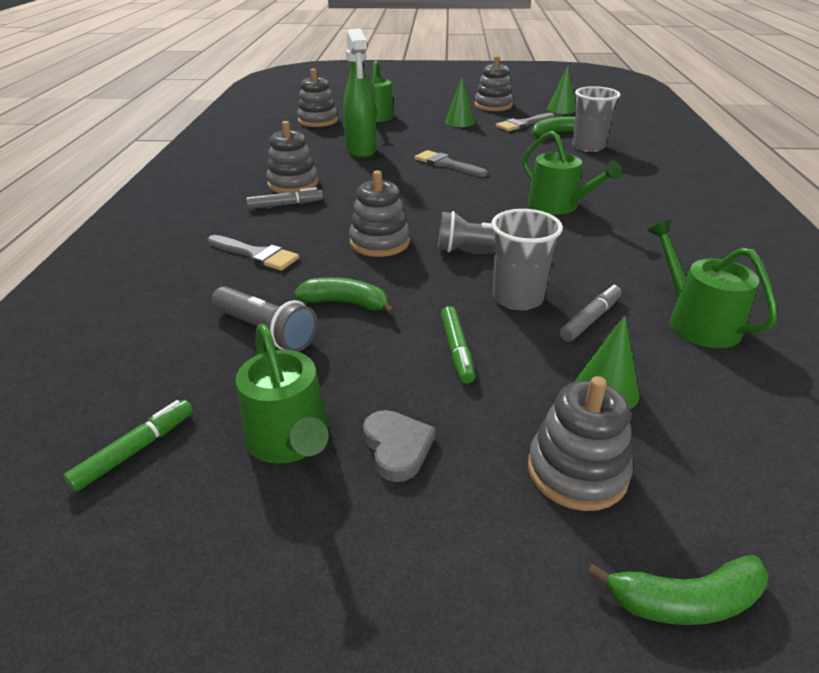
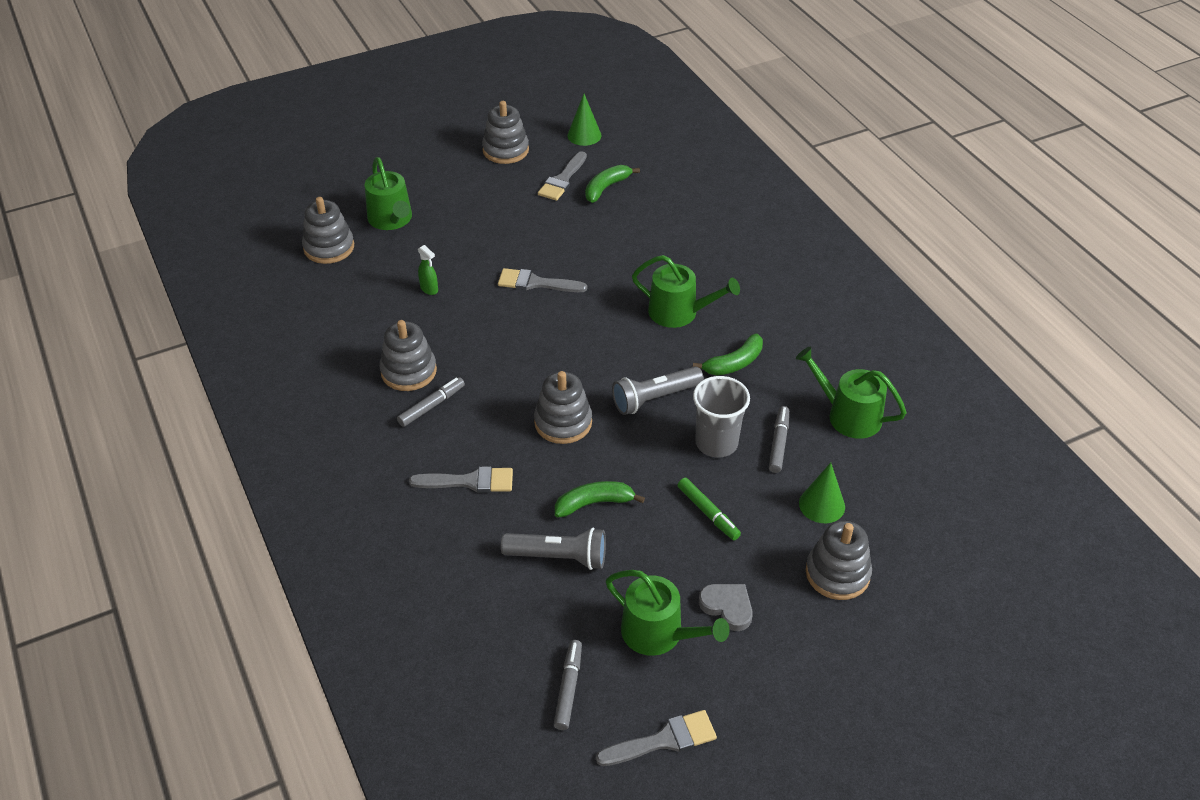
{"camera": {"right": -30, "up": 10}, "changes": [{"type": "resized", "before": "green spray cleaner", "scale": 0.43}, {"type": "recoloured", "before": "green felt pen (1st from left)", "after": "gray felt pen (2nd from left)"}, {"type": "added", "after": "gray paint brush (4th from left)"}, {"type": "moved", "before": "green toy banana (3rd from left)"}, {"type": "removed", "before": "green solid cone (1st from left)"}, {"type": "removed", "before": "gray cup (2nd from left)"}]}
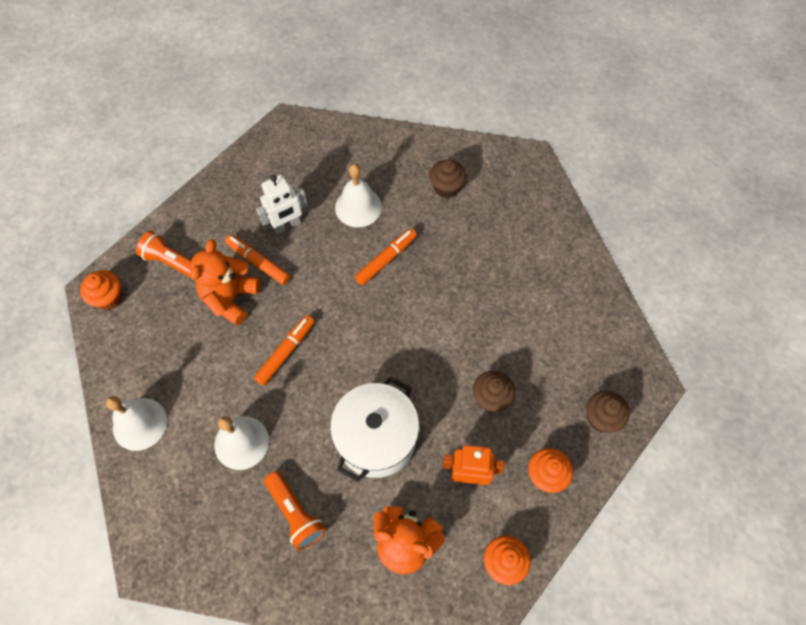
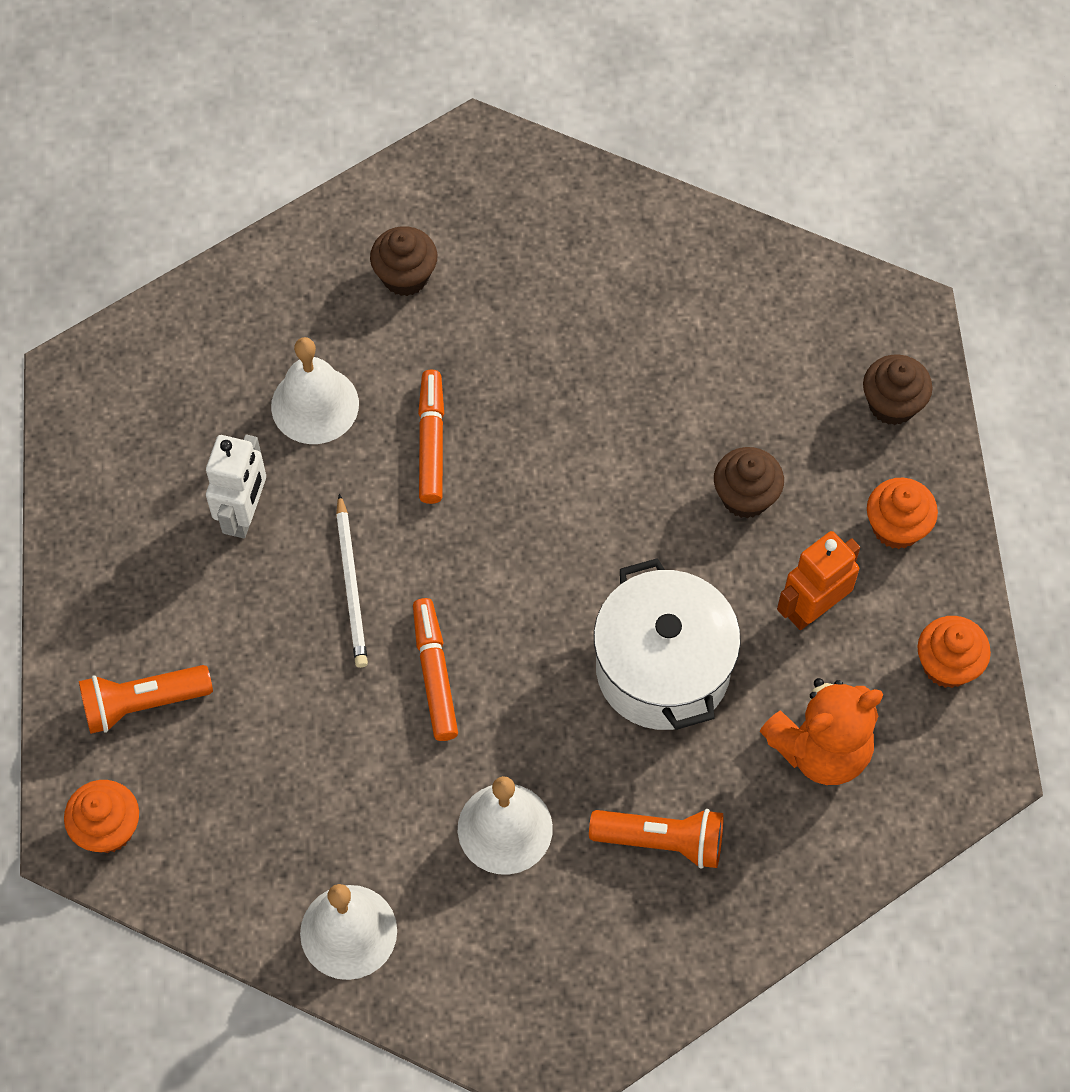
{"camera": {"right": -45, "up": 0}, "changes": [{"type": "added", "after": "snow-white pencil"}, {"type": "removed", "before": "bright orange stuffed bear (1st from left)"}, {"type": "removed", "before": "bright orange felt pen (1st from left)"}]}
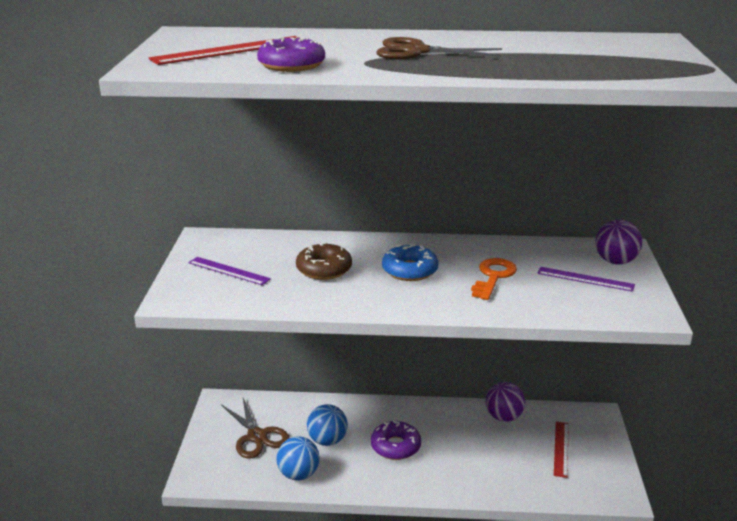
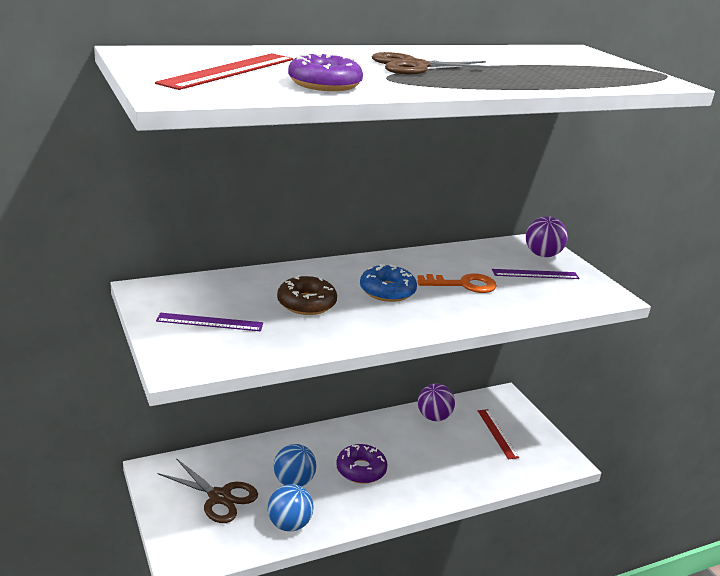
{"camera": {"right": -30, "up": 0}, "changes": [{"type": "turned", "before": "bright orange key", "turn": 90}]}
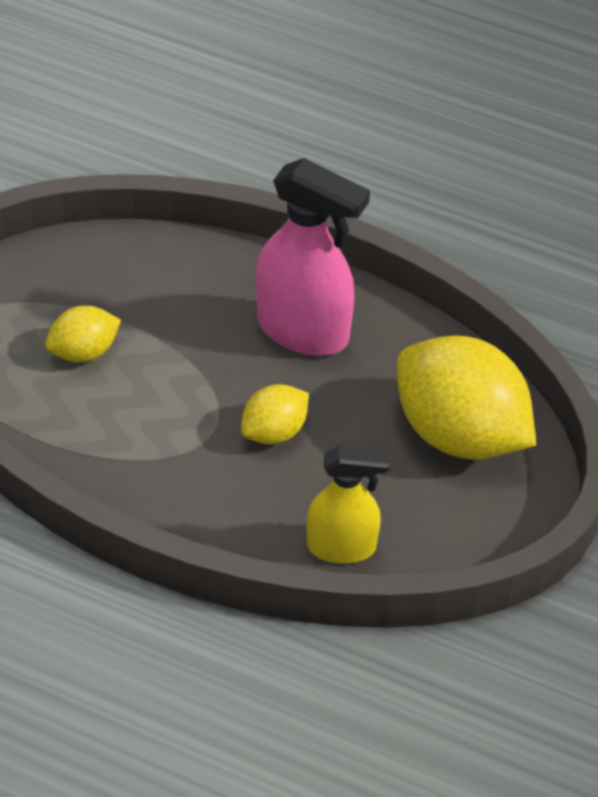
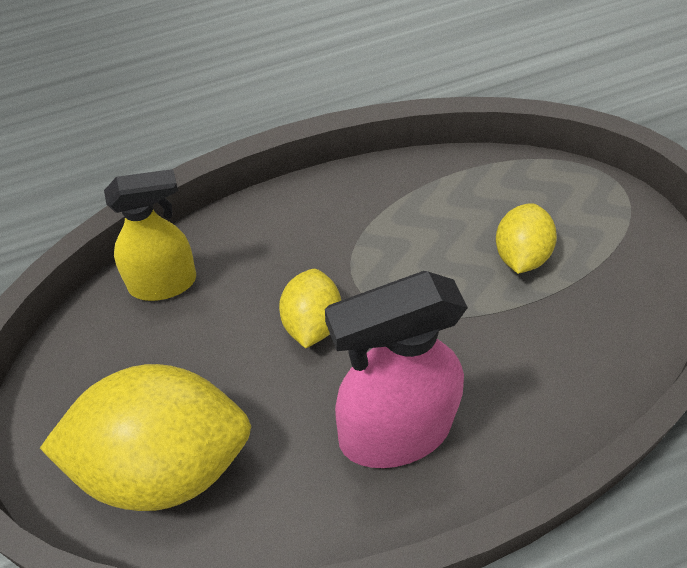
{"camera": {"right": 135, "up": 5}, "changes": [{"type": "turned", "before": "yellow spray cleaner", "turn": -150}]}
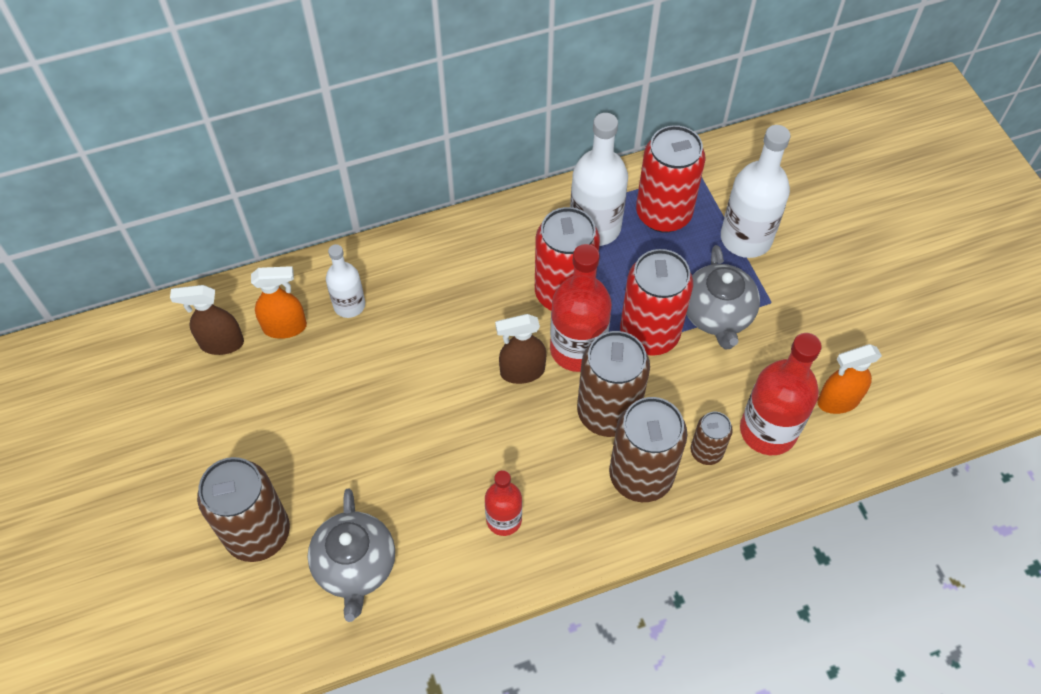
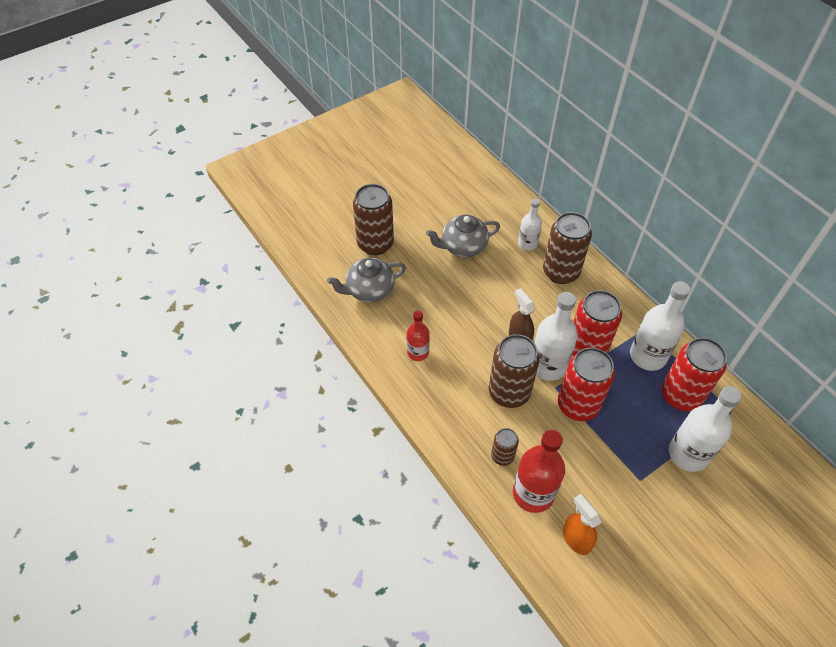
{"camera": {"right": 75, "up": -5}, "changes": [{"type": "moved", "before": "gray china teapot (2nd from left)"}, {"type": "recoloured", "before": "scarlet drink bottle (2nd from left)", "after": "snow-white drink bottle (2nd from left)"}, {"type": "moved", "before": "dark brown tin (3rd from left in the first image)", "after": "dark brown tin (4th from left)"}, {"type": "removed", "before": "dark brown spray cleaner (1st from left)"}, {"type": "removed", "before": "bright orange spray cleaner (1st from left)"}]}
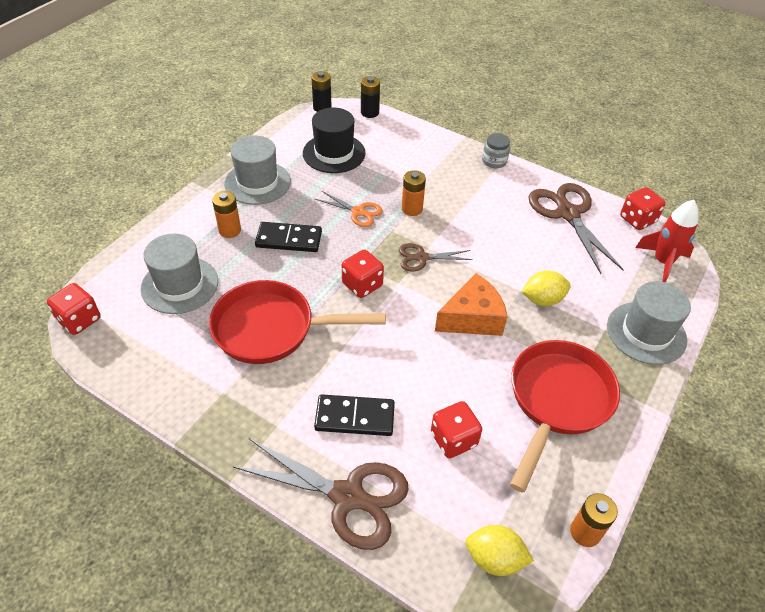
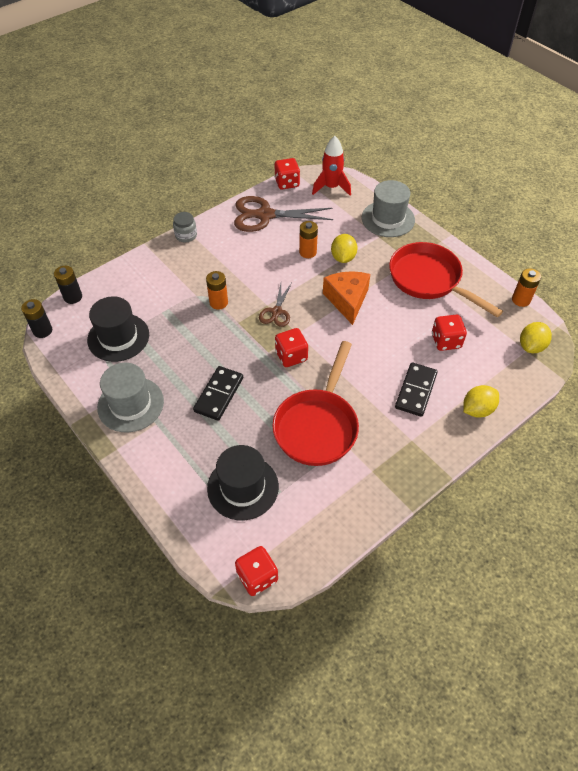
{"camera": {"right": -70, "up": 5}, "changes": [{"type": "recoloured", "before": "gray tall hat (1st from left)", "after": "jet-black tall hat (2nd from left)"}, {"type": "moved", "before": "bright orange power cell (1st from left in the first image)", "after": "bright orange power cell (2nd from left)"}, {"type": "replaced", "before": "dark brown pair of scissors (1st from left)", "after": "yellow citrus fruit (2nd from left)"}, {"type": "removed", "before": "bright orange pair of scissors"}]}
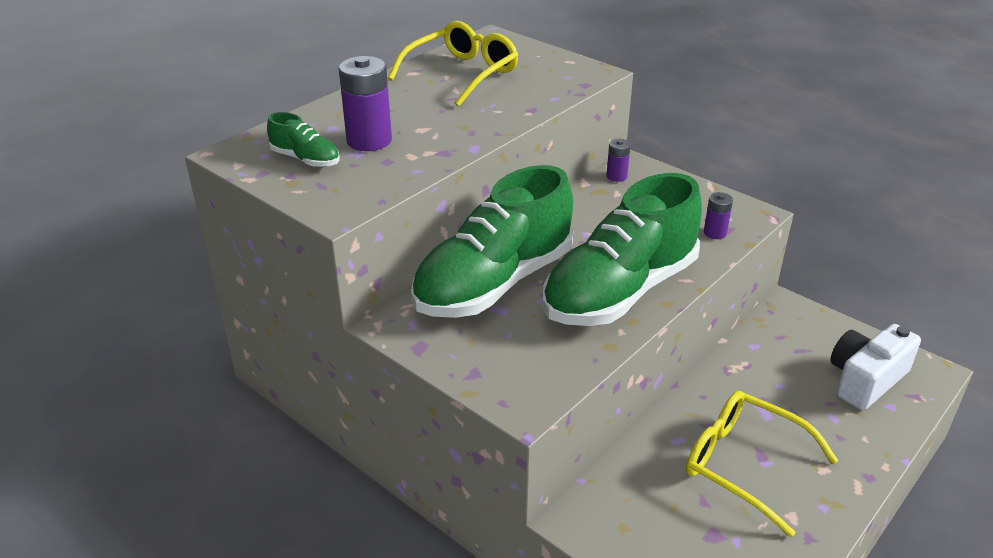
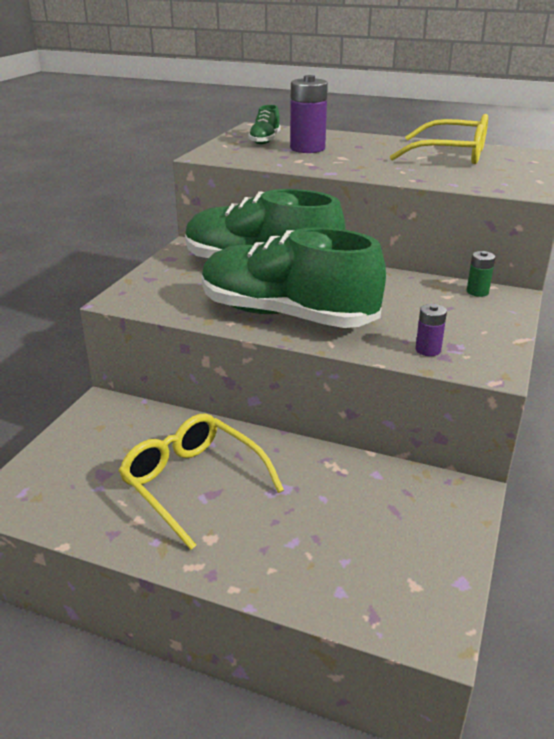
{"camera": {"right": 70, "up": -5}, "changes": [{"type": "turned", "before": "yellow glasses (2nd from left in the first image)", "turn": -60}, {"type": "recoloured", "before": "purple power cell (2nd from left)", "after": "green power cell"}, {"type": "removed", "before": "snow-white camera"}]}
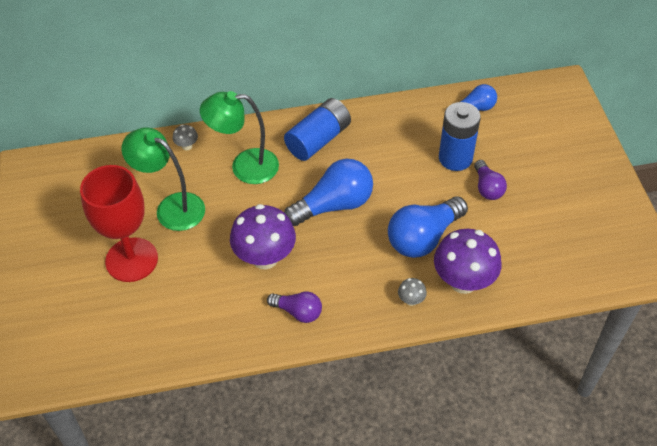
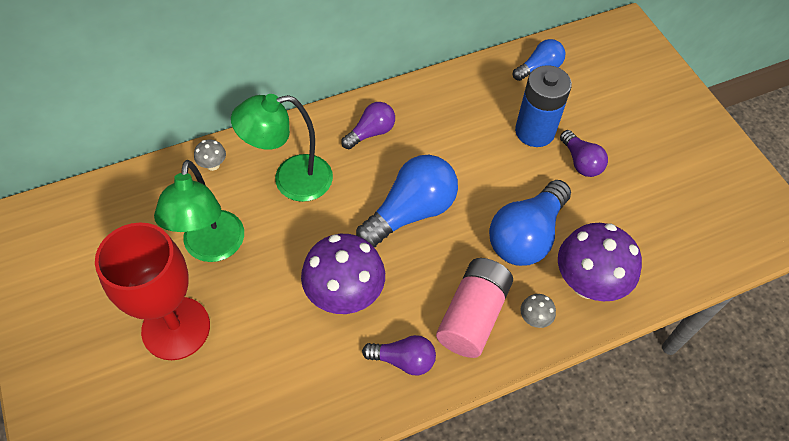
{"camera": {"right": -15, "up": 5}, "changes": [{"type": "turned", "before": "green lamp (1st from left)", "turn": -105}, {"type": "replaced", "before": "royal blue power cell (1st from left)", "after": "purple bulb (1st from left)"}, {"type": "added", "after": "rose-pink power cell"}]}
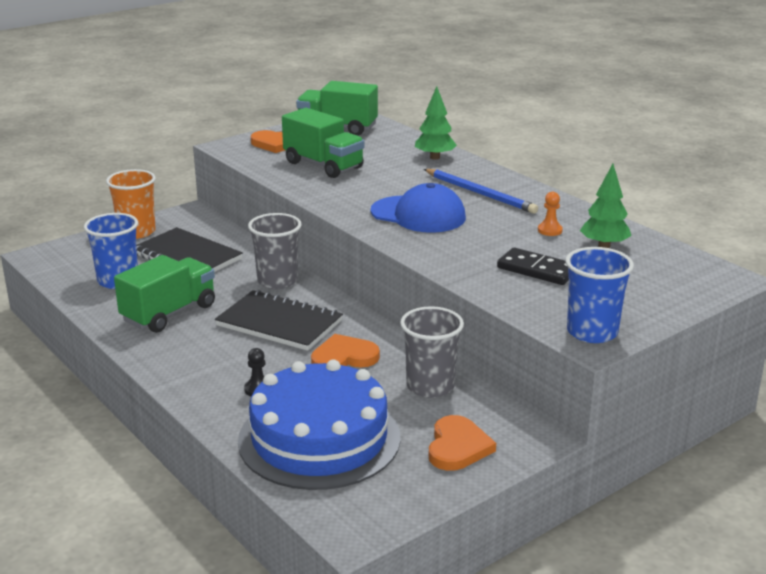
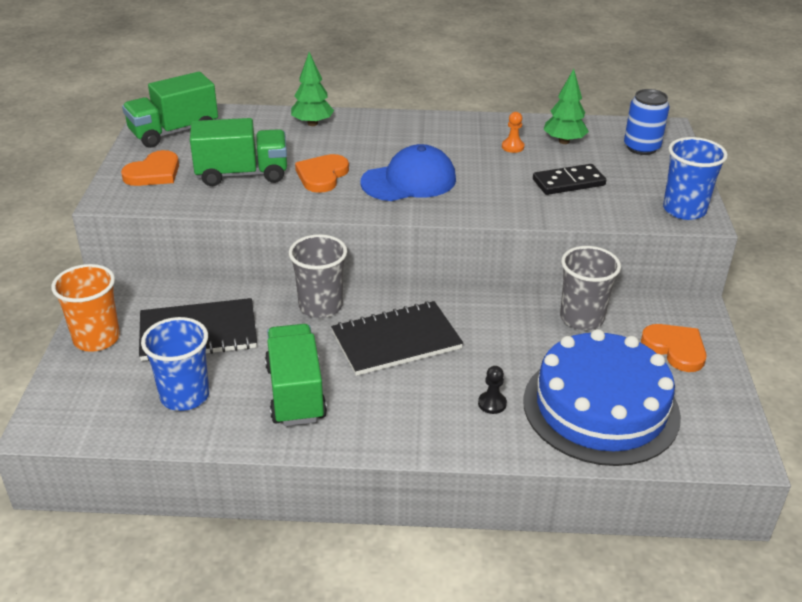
{"camera": {"right": -50, "up": 10}, "changes": [{"type": "moved", "before": "bright orange love heart (2nd from left)"}, {"type": "added", "after": "royal blue tin"}, {"type": "removed", "before": "royal blue pencil"}]}
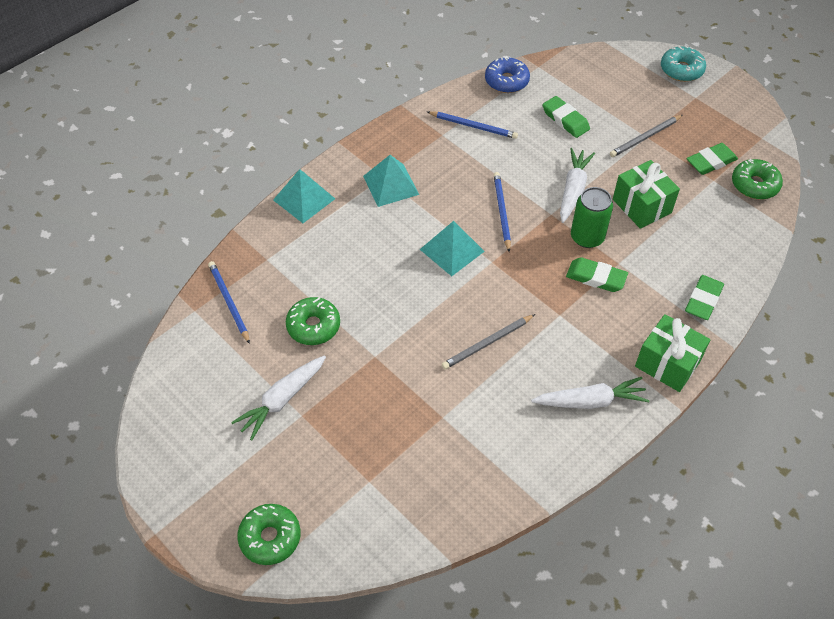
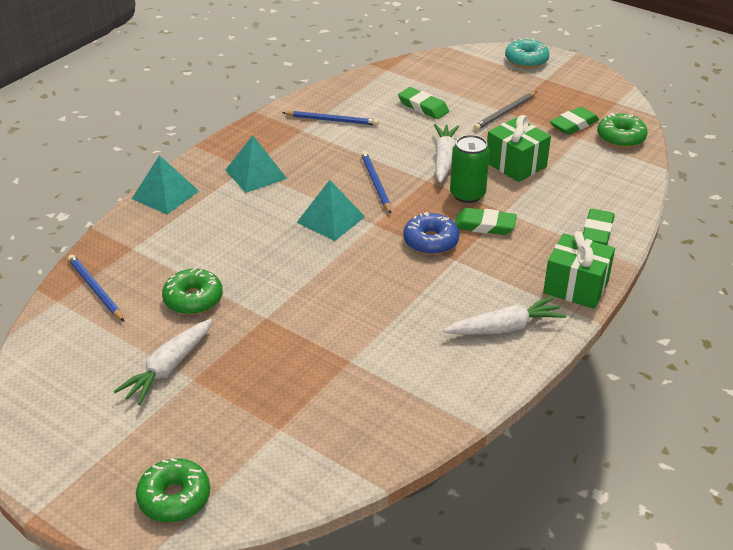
{"camera": {"right": -10, "up": -15}, "changes": [{"type": "moved", "before": "royal blue glazed donut"}, {"type": "removed", "before": "gray pencil (1st from left)"}]}
